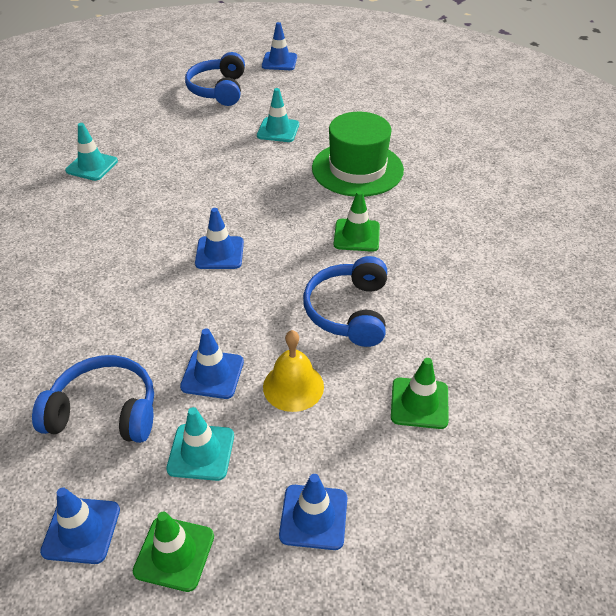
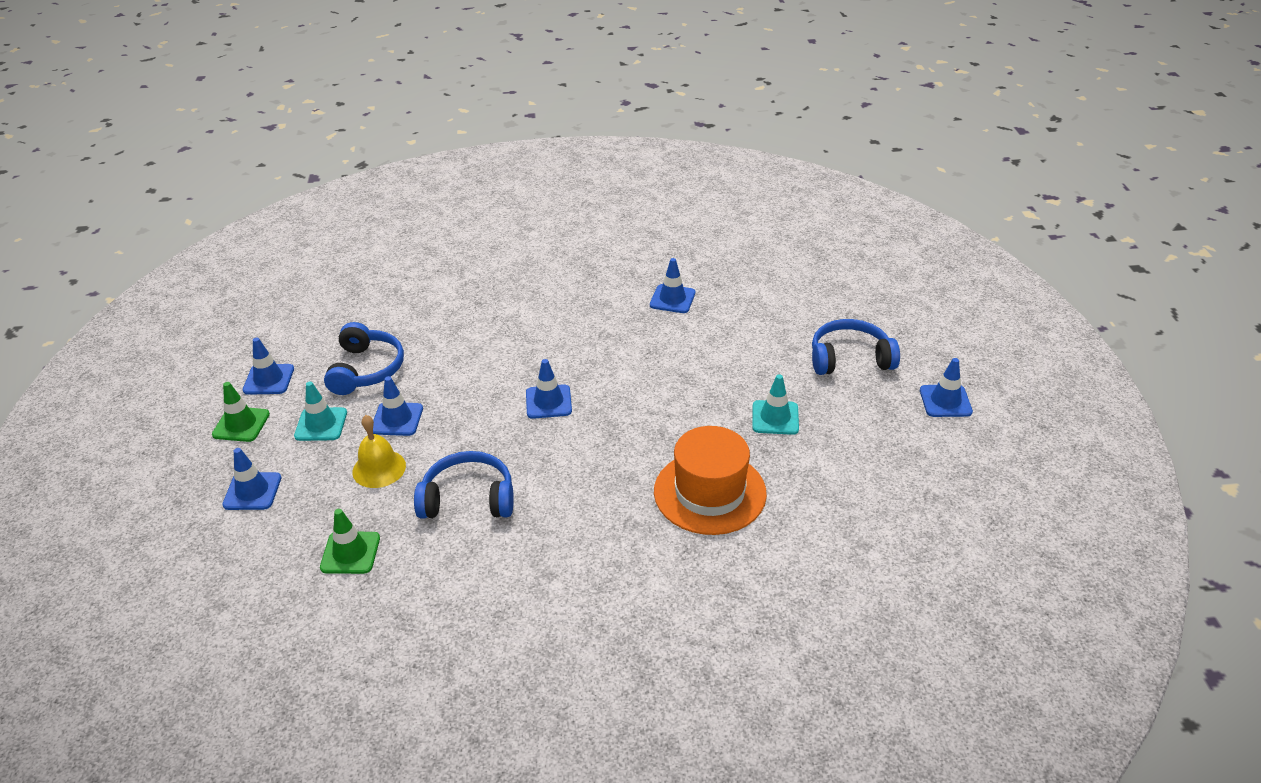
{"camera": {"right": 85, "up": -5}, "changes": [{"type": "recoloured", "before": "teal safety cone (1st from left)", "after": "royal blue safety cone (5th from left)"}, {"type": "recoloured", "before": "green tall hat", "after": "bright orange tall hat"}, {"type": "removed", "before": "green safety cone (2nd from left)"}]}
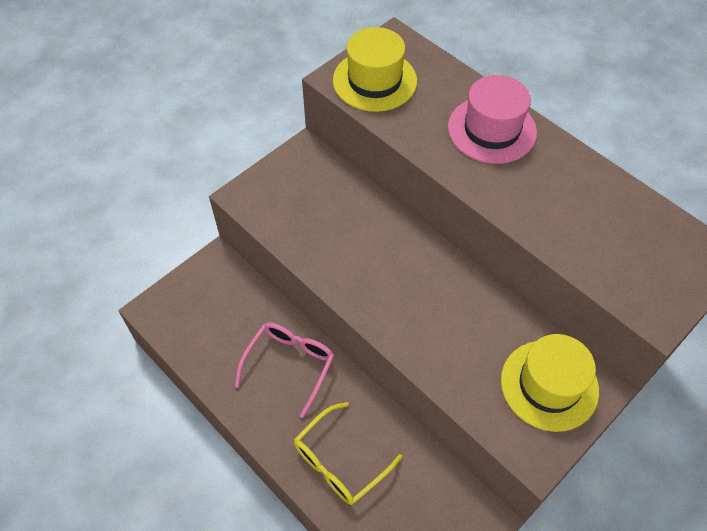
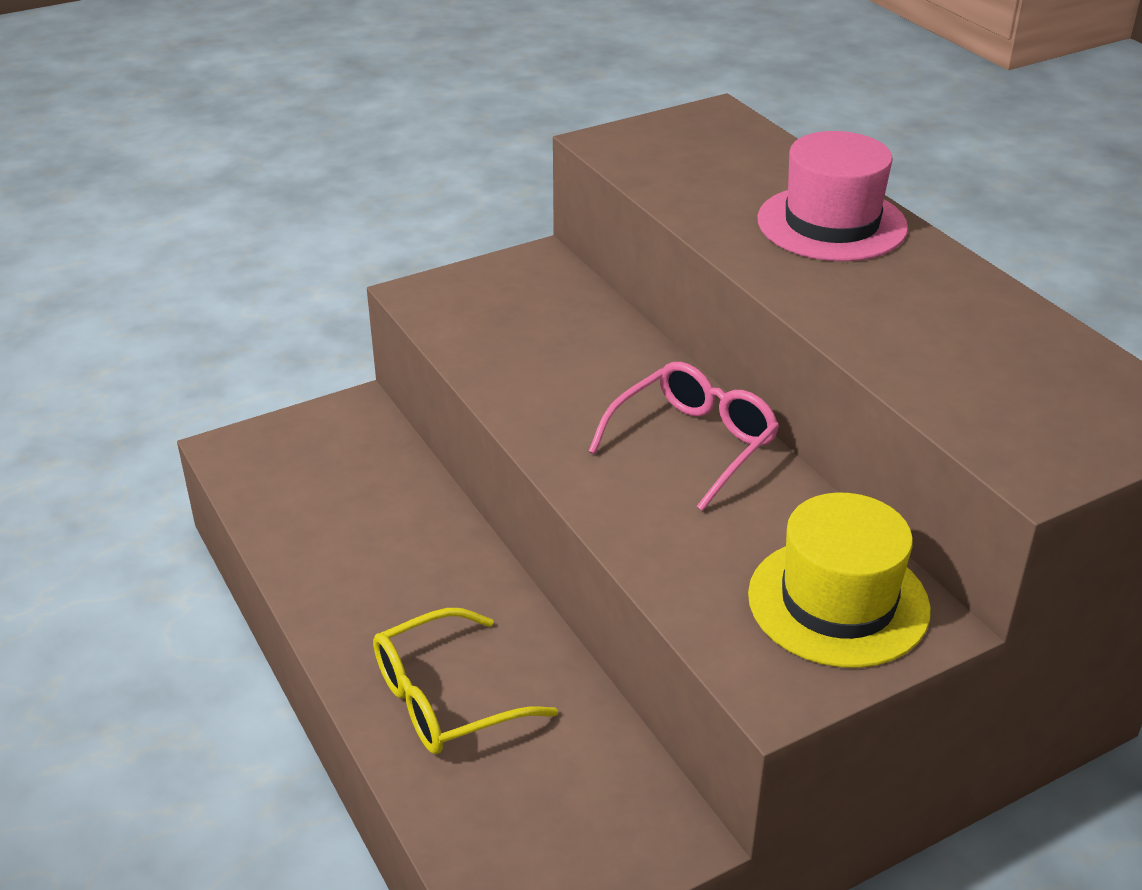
{"camera": {"right": 15, "up": -20}, "changes": [{"type": "moved", "before": "rose-pink glasses"}, {"type": "removed", "before": "yellow tall hat (1st from left)"}]}
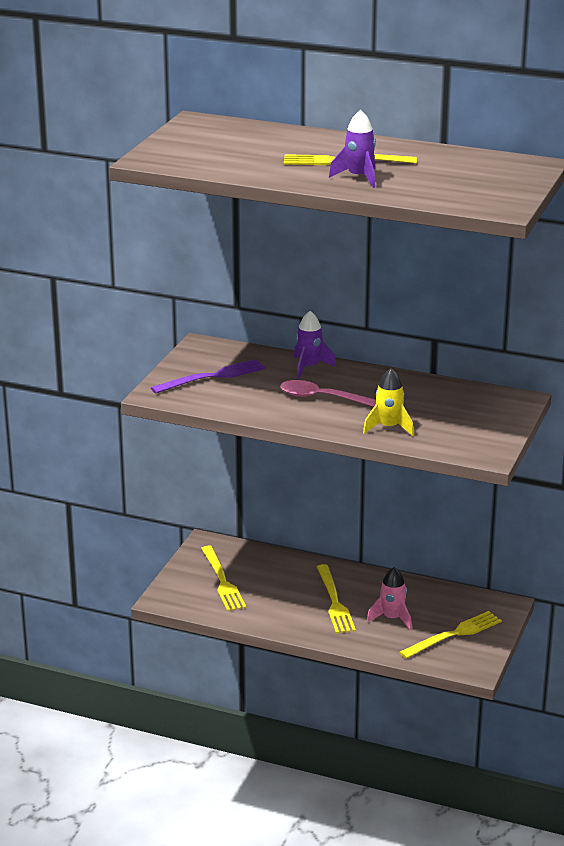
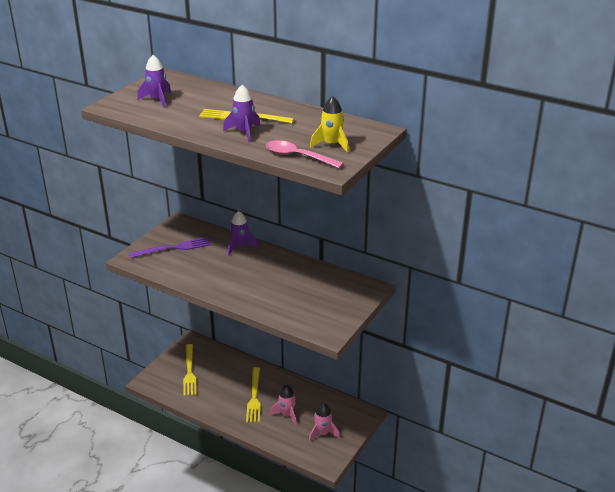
{"camera": {"right": 10, "up": 5}, "changes": [{"type": "added", "after": "purple spaceship (1st from left)"}, {"type": "moved", "before": "rose-pink teaspoon"}, {"type": "replaced", "before": "yellow fork (4th from left)", "after": "rose-pink spaceship (2nd from left)"}, {"type": "moved", "before": "yellow spaceship"}]}
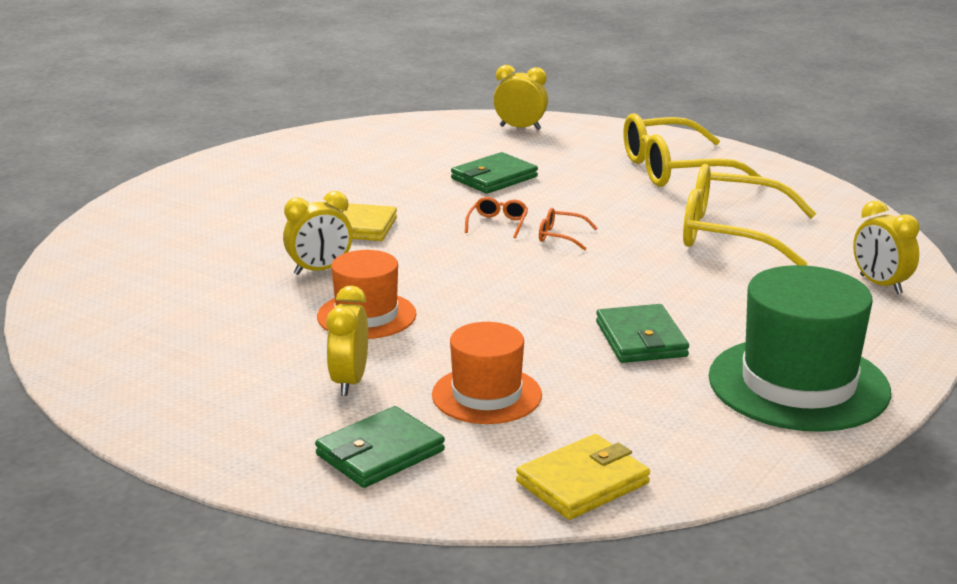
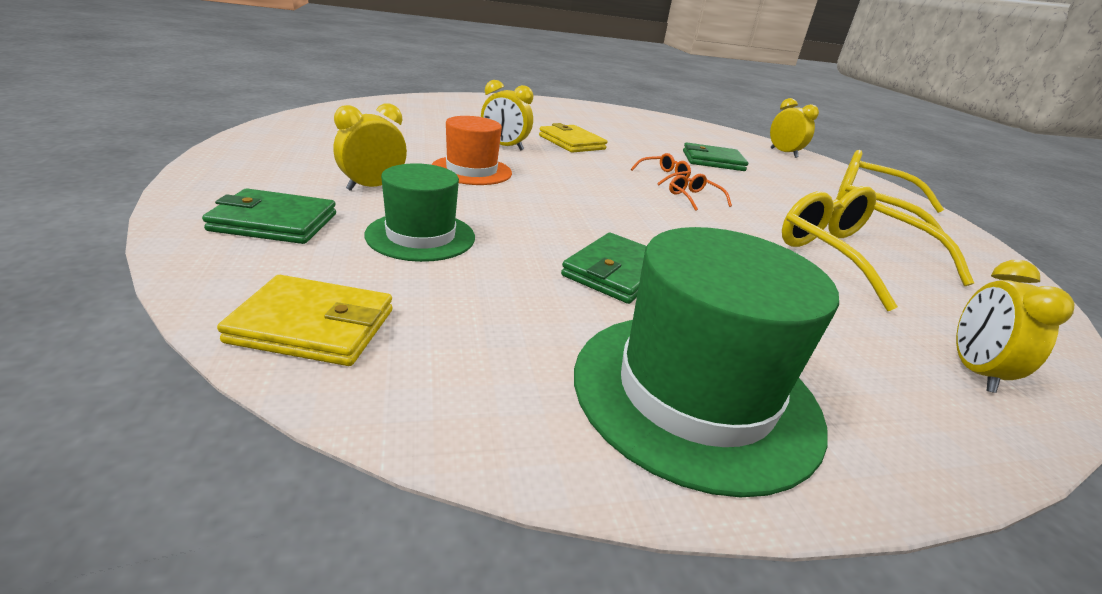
{"camera": {"right": 40, "up": 5}, "changes": [{"type": "recoloured", "before": "bright orange tall hat (2nd from left)", "after": "green tall hat (1st from left)"}]}
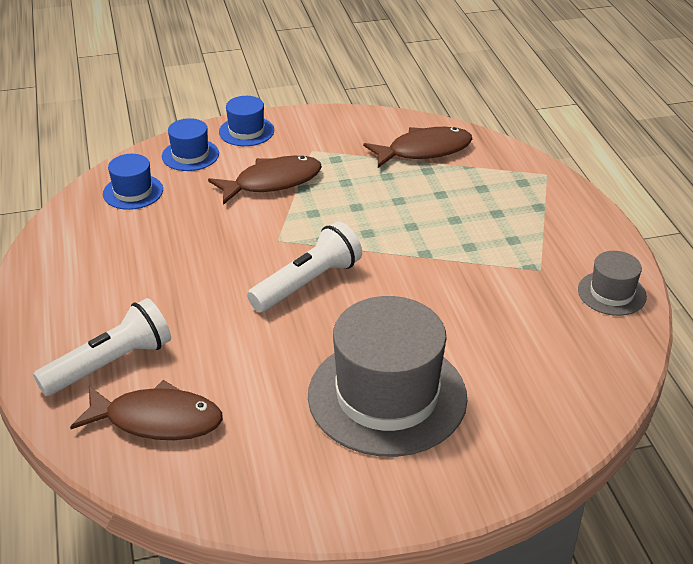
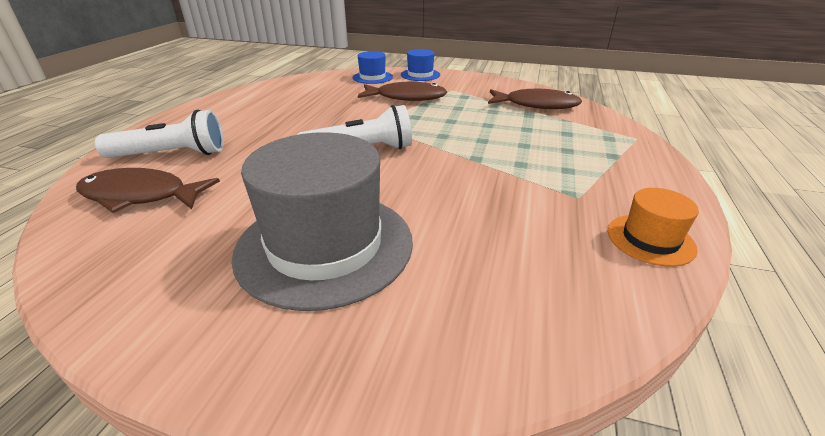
{"camera": {"right": 30, "up": -5}, "changes": [{"type": "turned", "before": "dark brown toy fish (1st from left)", "turn": 150}, {"type": "recoloured", "before": "gray tall hat (2nd from left)", "after": "bright orange tall hat"}, {"type": "removed", "before": "royal blue tall hat (1st from left)"}]}
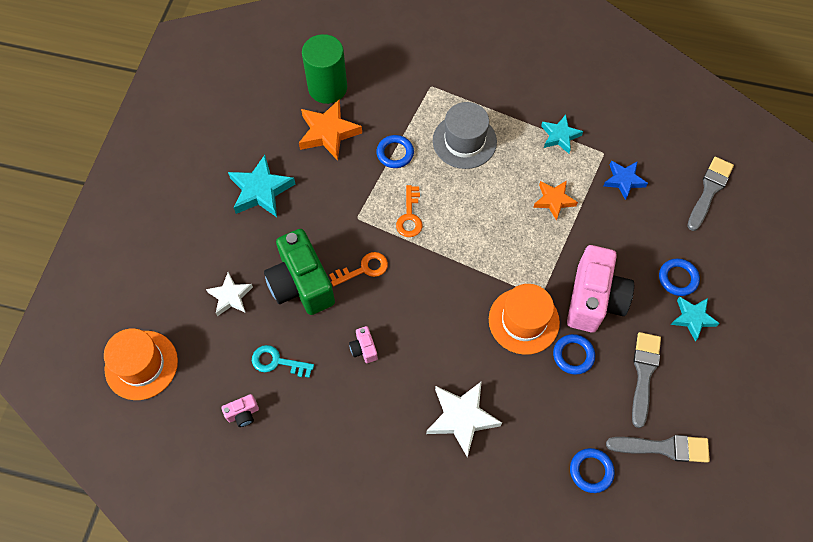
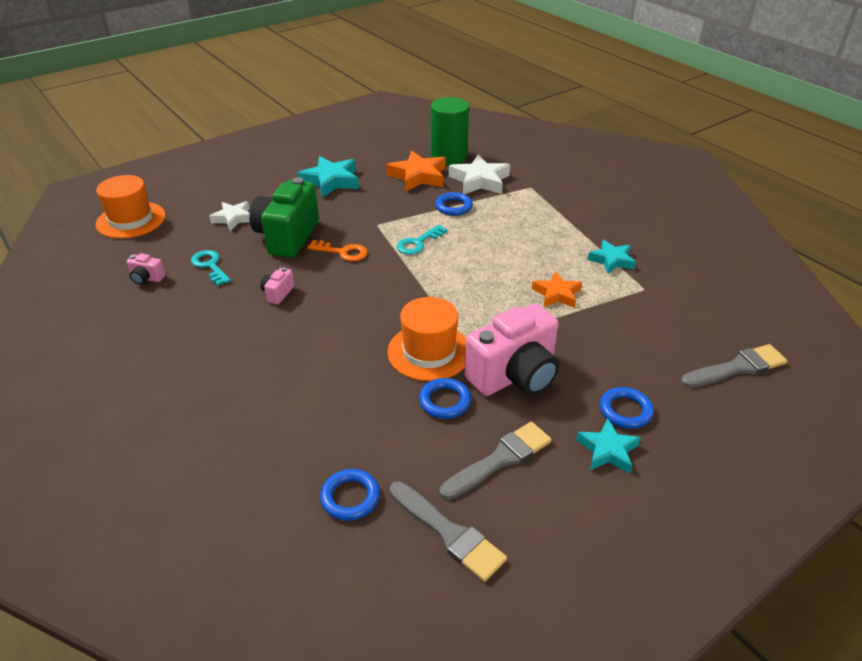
{"camera": {"right": 40, "up": -25}, "changes": [{"type": "recoloured", "before": "bright orange key (2nd from left)", "after": "teal key (2nd from left)"}, {"type": "moved", "before": "snow-white star shape (2nd from left)"}, {"type": "removed", "before": "gray tall hat"}, {"type": "removed", "before": "royal blue star shape"}]}
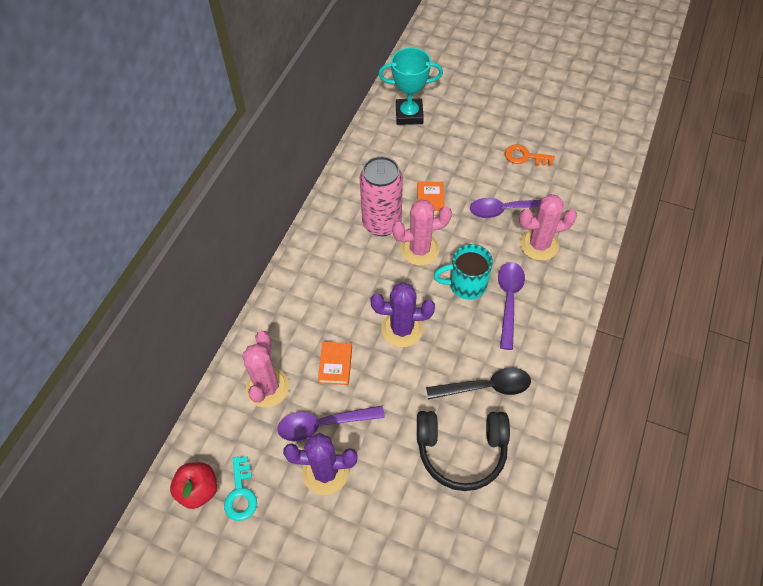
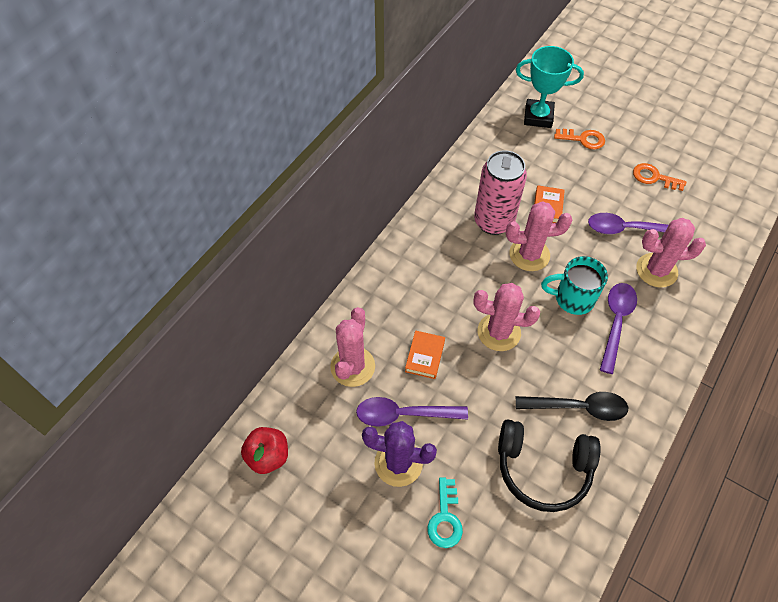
{"camera": {"right": 10, "up": 0}, "changes": [{"type": "moved", "before": "teal key"}, {"type": "recoloured", "before": "purple prickly plant (2nd from left)", "after": "rose-pink prickly plant (2nd from left)"}, {"type": "added", "after": "bright orange key (1st from left)"}]}
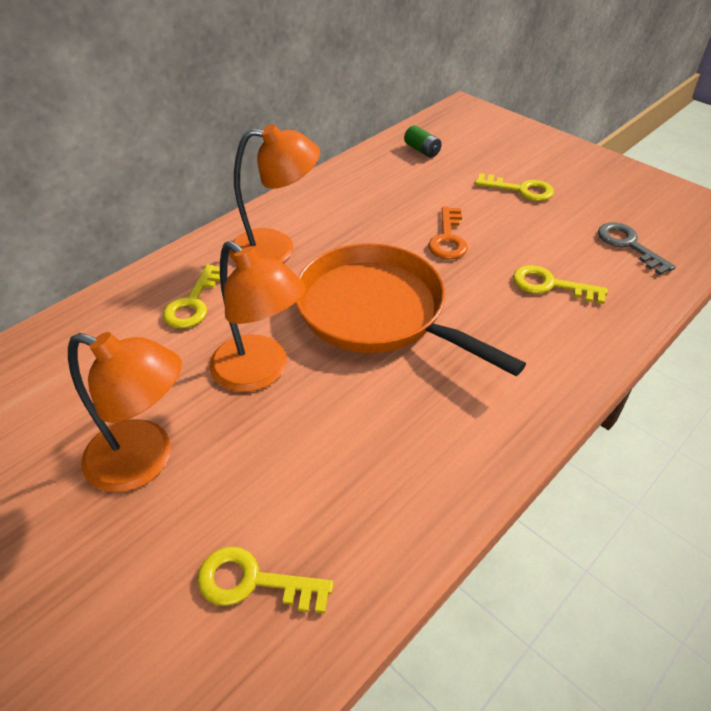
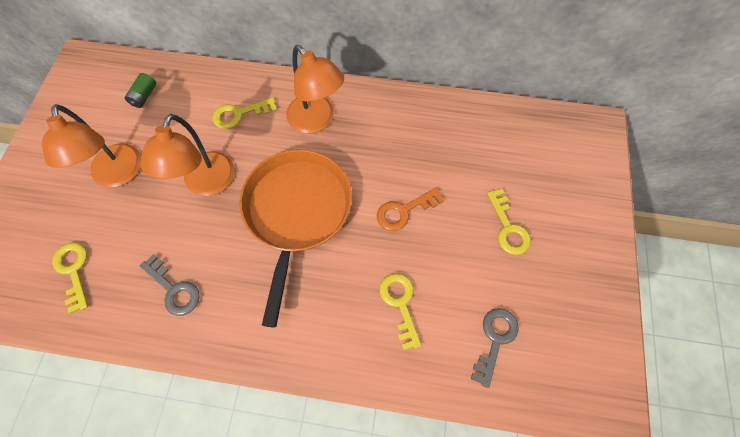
{"camera": {"right": 55, "up": 20}, "changes": [{"type": "moved", "before": "green power cell"}, {"type": "added", "after": "gray key (1st from left)"}]}
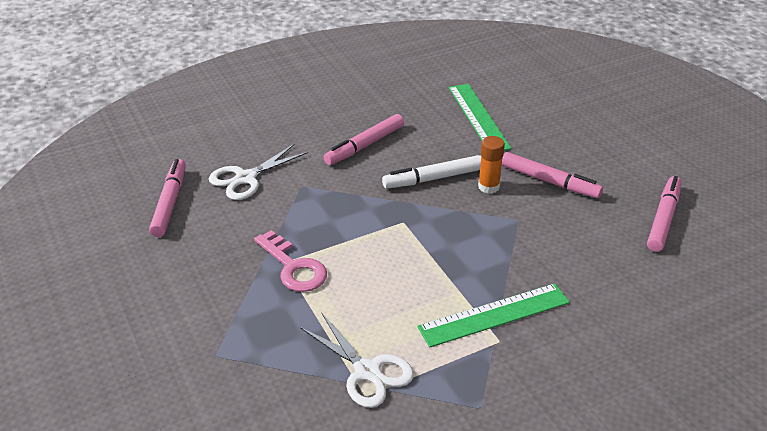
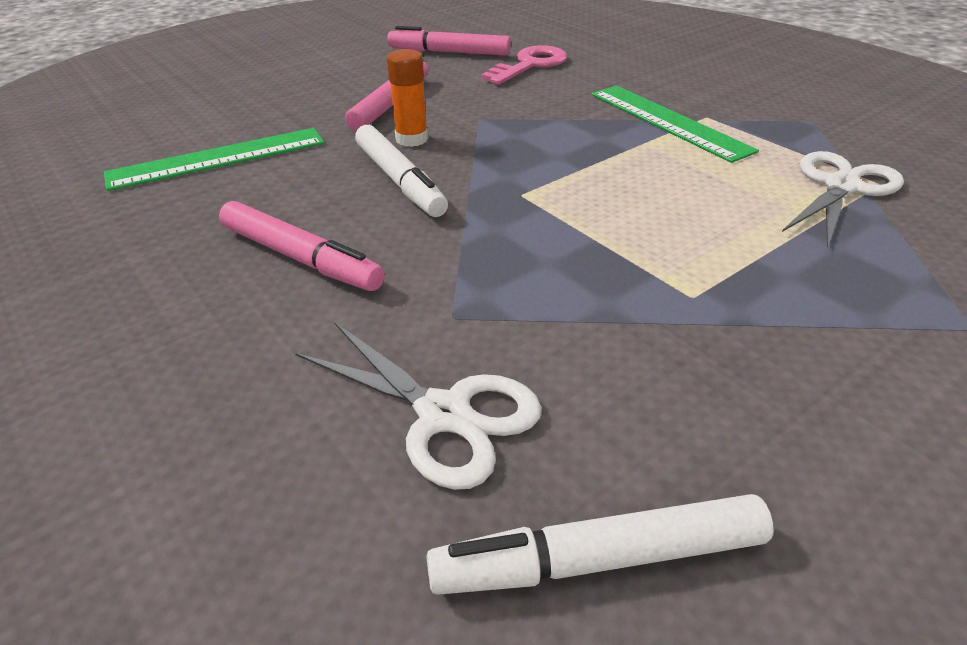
{"camera": {"right": -100, "up": 0}, "changes": [{"type": "recoloured", "before": "rose-pink felt pen (1st from left)", "after": "snow-white felt pen (2nd from left)"}, {"type": "moved", "before": "rose-pink key"}]}
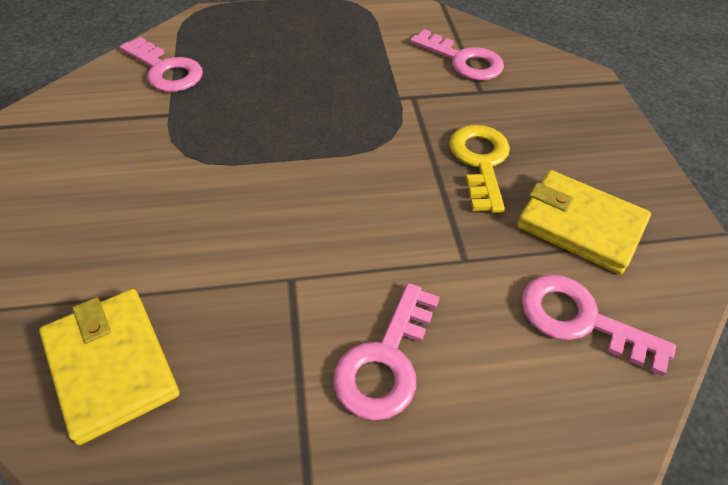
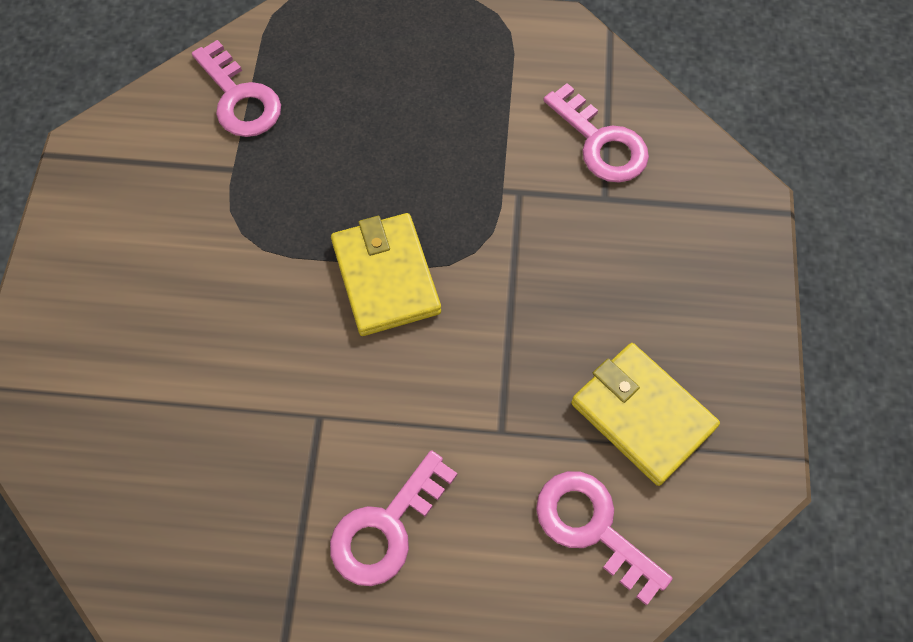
{"camera": {"right": 15, "up": 15}, "changes": [{"type": "moved", "before": "yellow card wallet (1st from left)"}, {"type": "removed", "before": "yellow key"}]}
